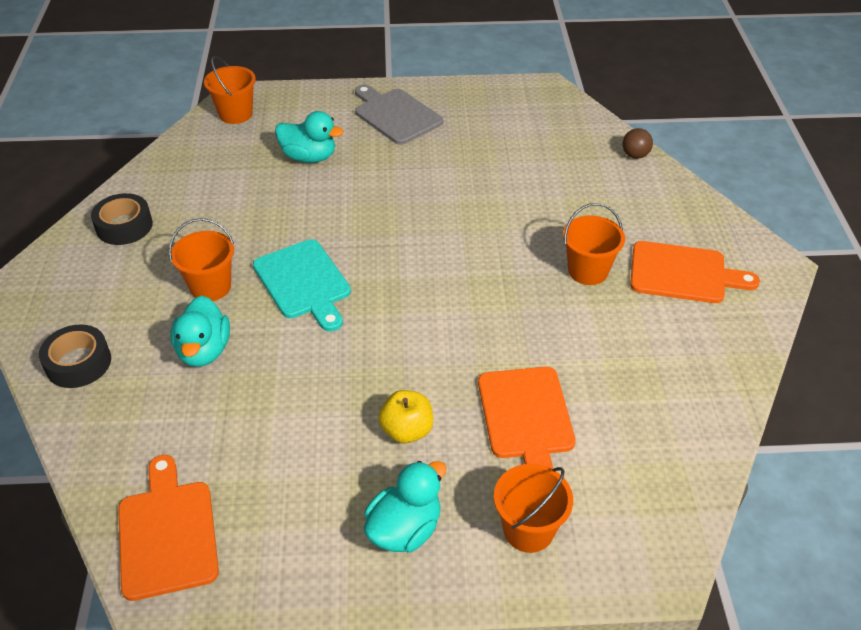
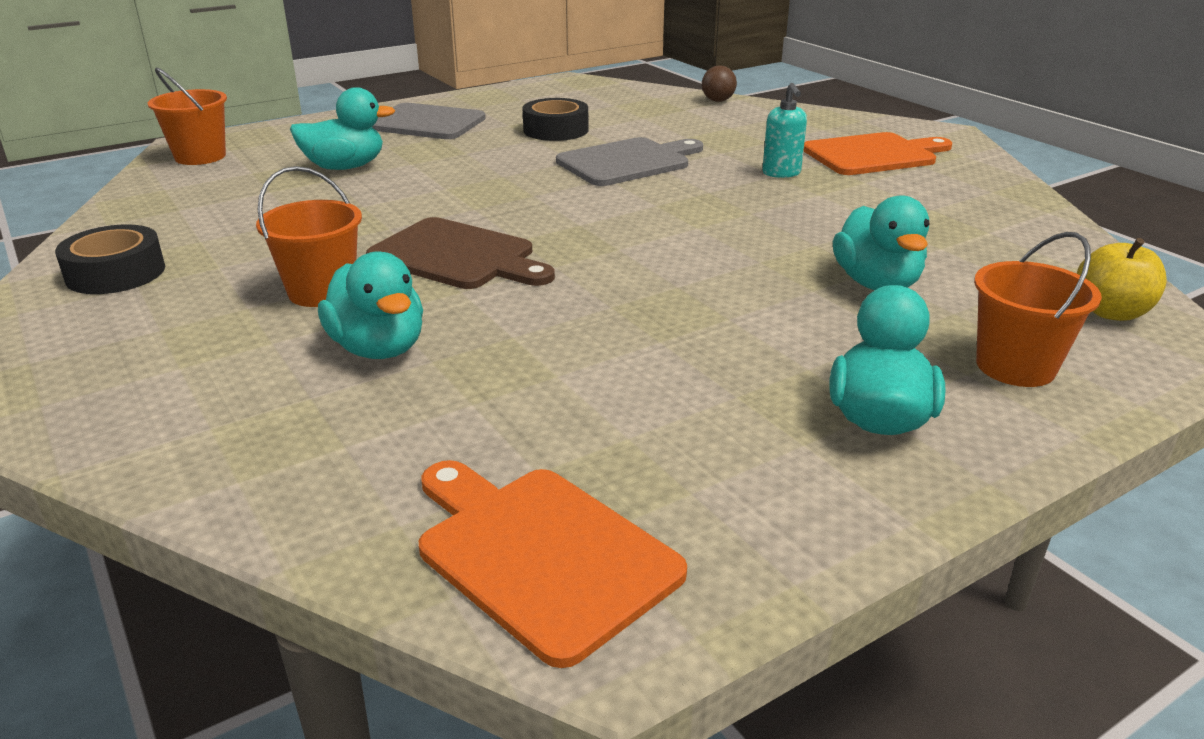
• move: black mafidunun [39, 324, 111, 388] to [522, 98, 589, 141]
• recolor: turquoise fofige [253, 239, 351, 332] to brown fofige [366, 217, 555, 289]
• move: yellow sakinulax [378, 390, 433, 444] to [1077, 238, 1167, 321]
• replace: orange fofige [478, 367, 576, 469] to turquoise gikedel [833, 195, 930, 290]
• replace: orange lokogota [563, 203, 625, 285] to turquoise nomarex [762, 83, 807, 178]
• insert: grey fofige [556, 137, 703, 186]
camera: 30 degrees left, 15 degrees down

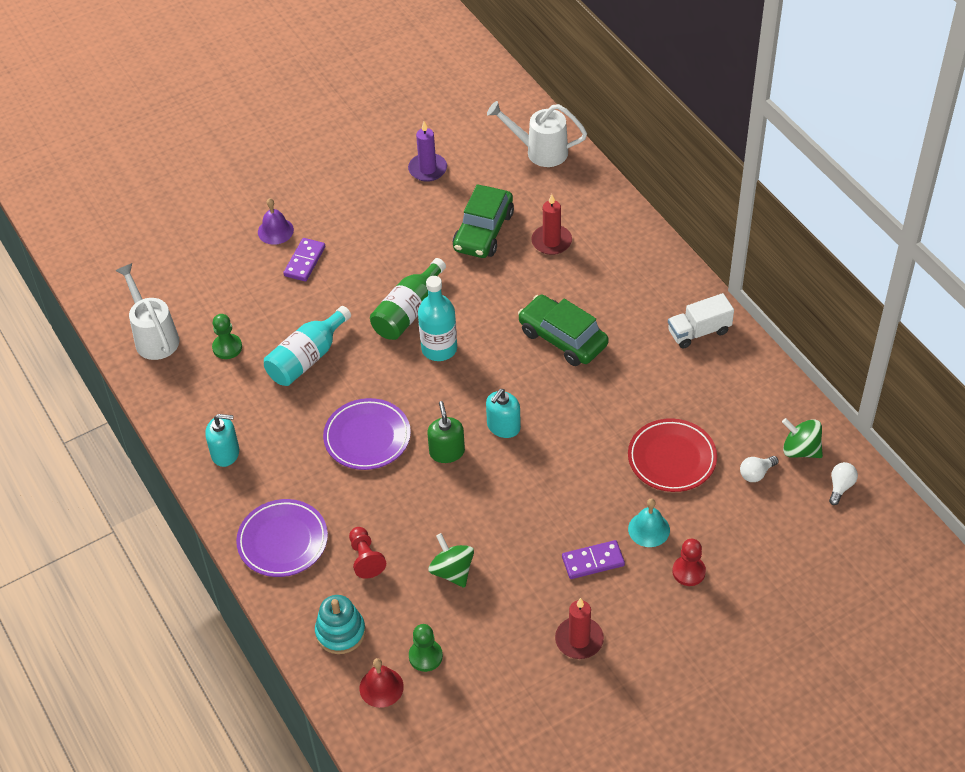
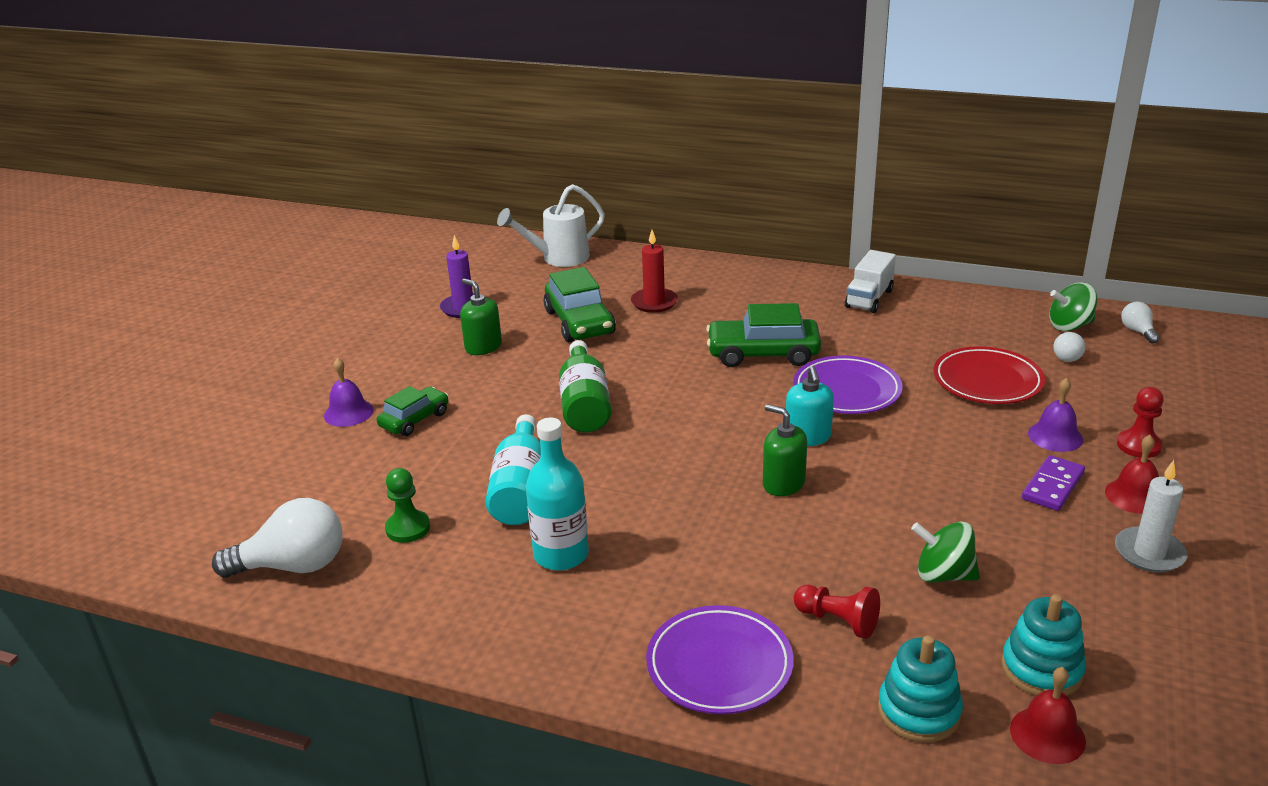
• replace: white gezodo [115, 263, 179, 360] to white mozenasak [212, 498, 342, 578]
• delete: turquoise nomarex [205, 414, 239, 467]
• replace: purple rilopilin [283, 238, 325, 282] to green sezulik [377, 386, 449, 436]
• move: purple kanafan [323, 398, 411, 470] to [793, 356, 903, 414]
• replace: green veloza [409, 624, 443, 672] to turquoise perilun [1001, 594, 1086, 696]
• move: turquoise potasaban [418, 276, 457, 361] to [526, 418, 589, 571]
• recolor: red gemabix [555, 598, 604, 659] to white gemabix [1115, 460, 1188, 573]
• recolor: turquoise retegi [628, 498, 670, 547] to purple retegi [1028, 378, 1083, 452]
• insert: green nomarex [460, 279, 502, 355]
• insert: red retegi [1105, 435, 1159, 514]
camera: 40 degrees left, 20 degrees down

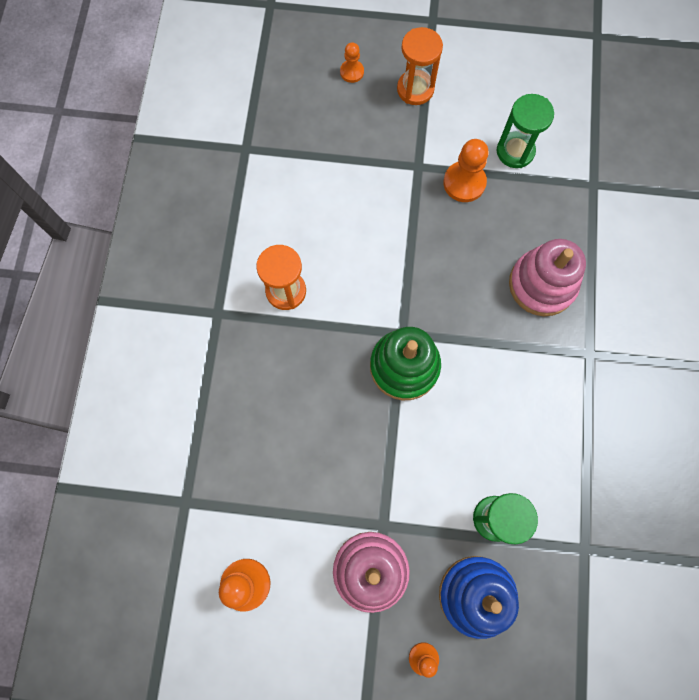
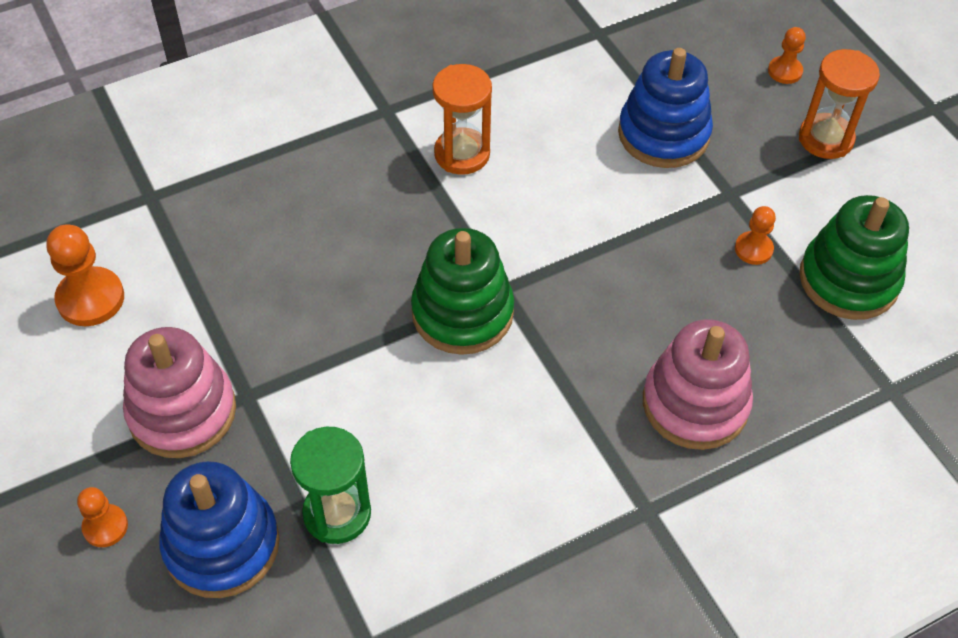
• resize: orange veloza [443, 139, 489, 202] = [735, 206, 776, 265] x0.59
• replace: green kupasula [497, 94, 554, 168] to green perilun [799, 195, 909, 320]
• insert: blue perilun [618, 48, 713, 168]
camera: 55 degrees right, 20 degrees down

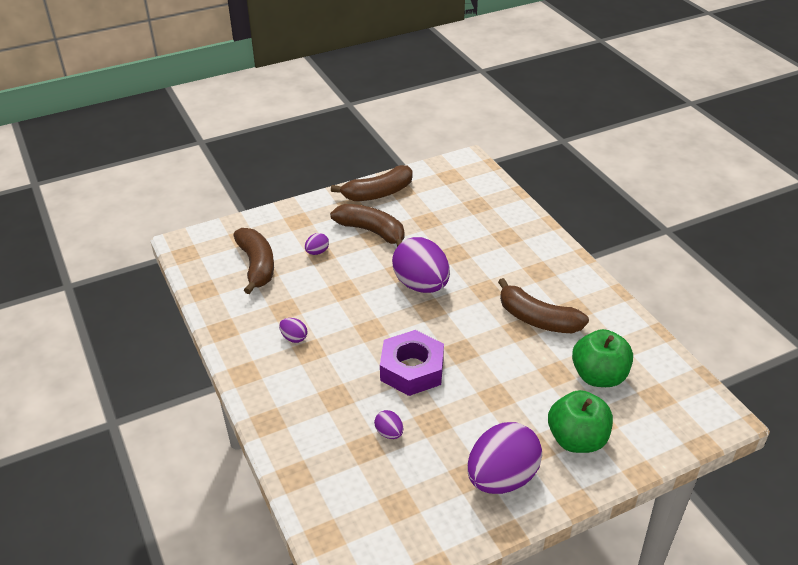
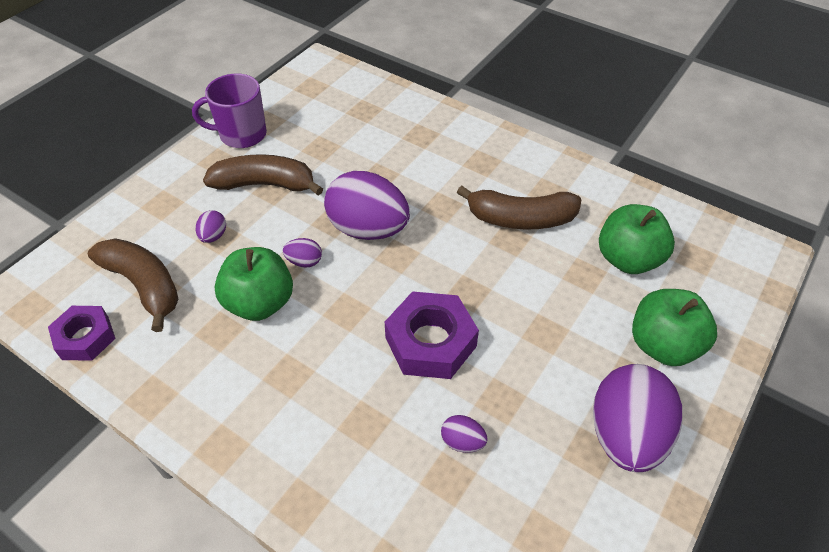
• move: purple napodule [279, 318, 307, 343] to [283, 238, 322, 268]
• replace: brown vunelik [331, 165, 413, 201] to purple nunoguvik [192, 74, 267, 148]
• insert: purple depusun [48, 306, 116, 361]
• insert: green sakinulax [214, 247, 293, 321]
camera: 30 degrees left, 10 degrees up

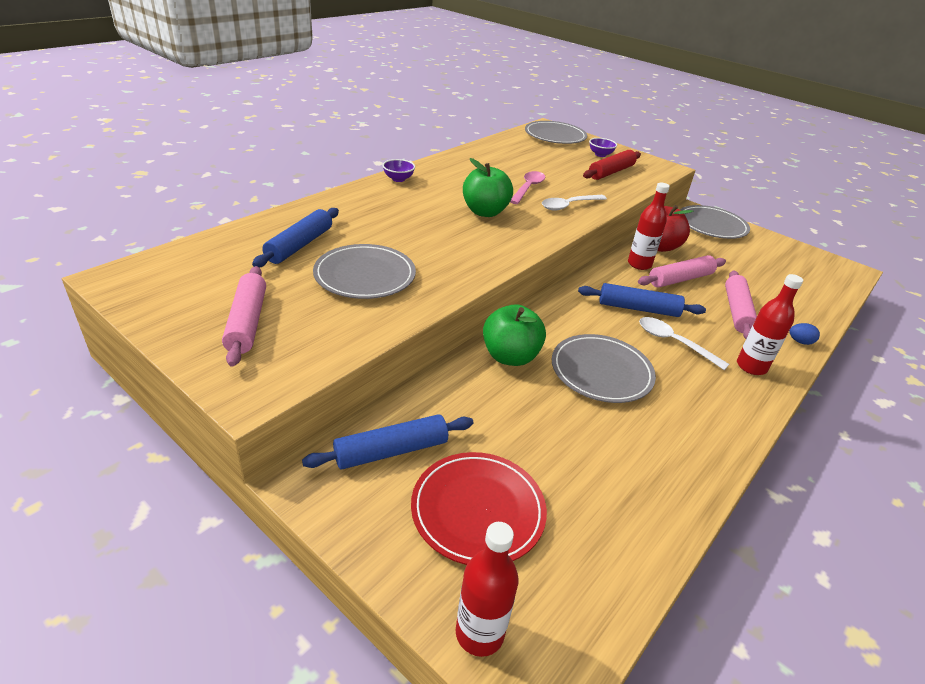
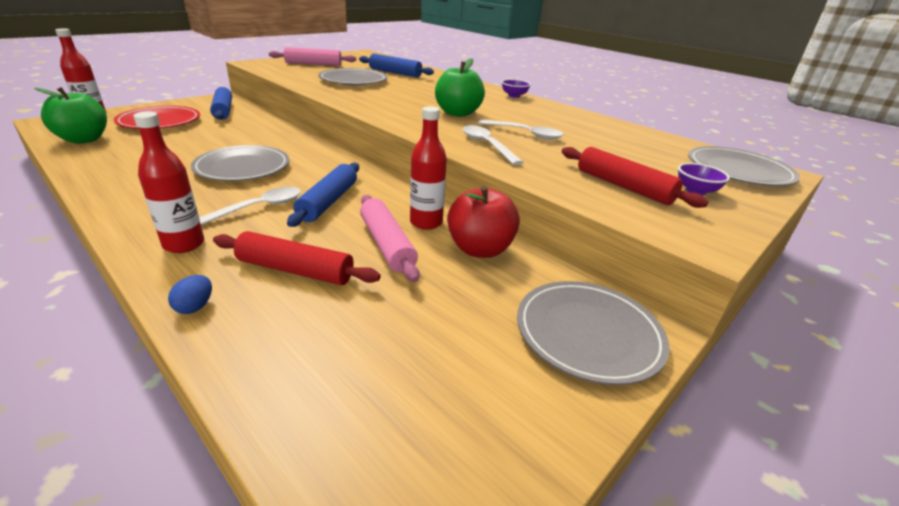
• move: green sakinulax [483, 304, 546, 366] to [34, 87, 107, 144]
• recolor: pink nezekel [510, 171, 545, 204] to white nezekel [478, 120, 564, 140]
• recolor: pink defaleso [725, 271, 757, 339] to red defaleso [213, 231, 381, 285]
camera: 95 degrees right, 5 degrees down

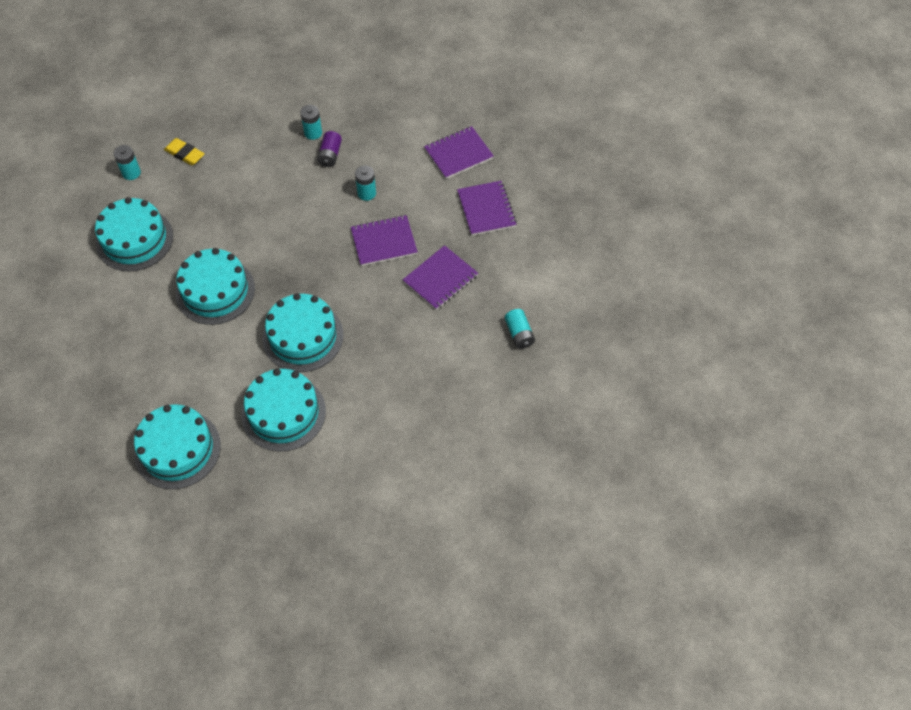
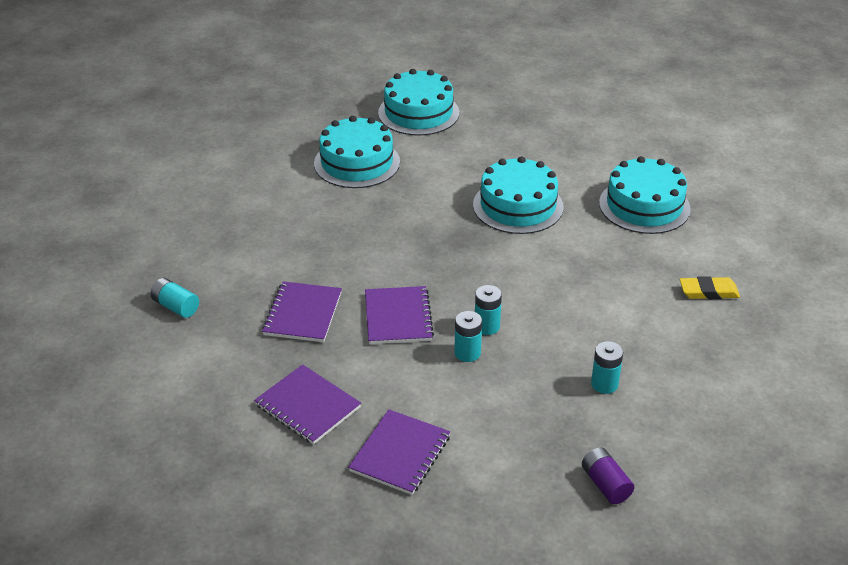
• move: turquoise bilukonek [113, 145, 141, 180] to [475, 285, 502, 335]
• delete: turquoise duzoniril [262, 293, 343, 372]
• move: purple bilukonek [317, 131, 342, 167] to [582, 448, 634, 504]
• rotate: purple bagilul [351, 215, 418, 266] = [365, 286, 434, 344] 45 degrees counterclockwise
camera: 145 degrees right, 20 degrees down

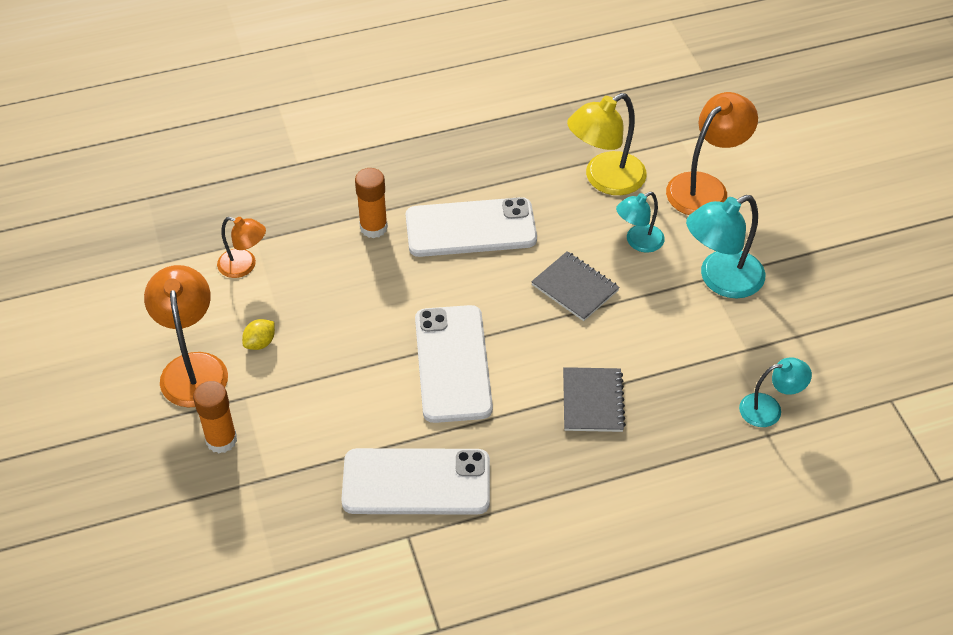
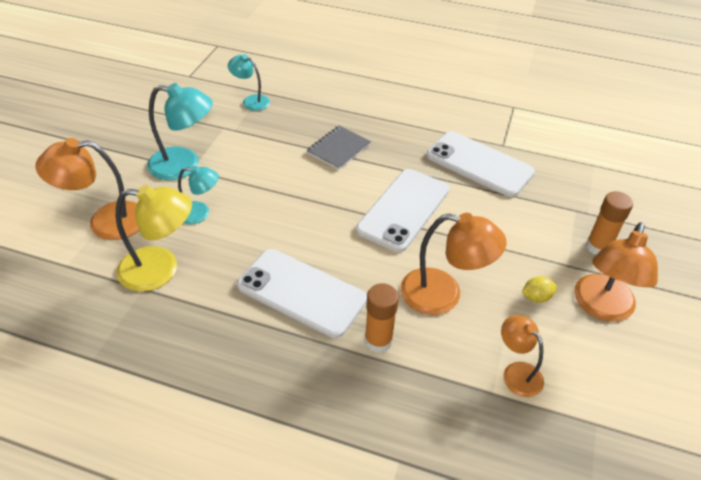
• delete: grey bagilul [531, 251, 620, 321]
• insert: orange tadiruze [400, 213, 507, 315]
camera: 145 degrees left, 5 degrees down

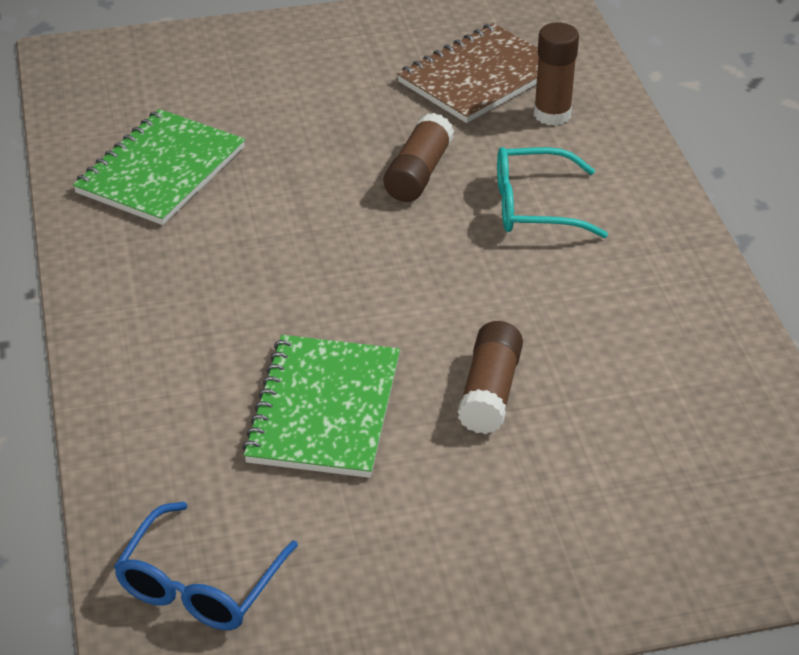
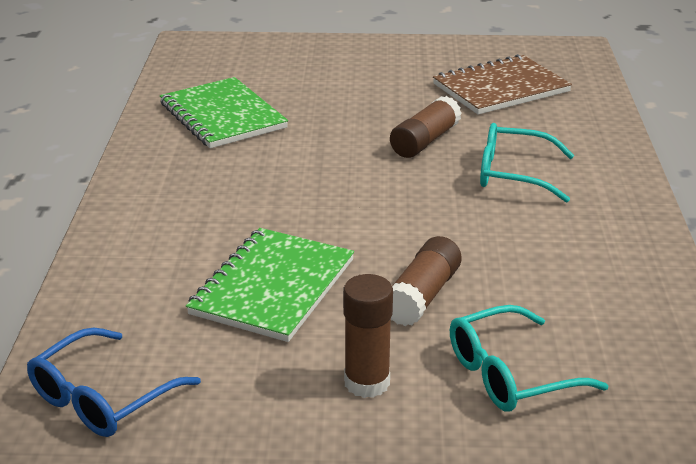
• rotate: green bagilul [73, 109, 245, 225] = [160, 77, 288, 148] 75 degrees counterclockwise
• move: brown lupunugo [534, 22, 579, 126] to [343, 274, 393, 398]
• insert: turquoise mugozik [450, 305, 609, 412]
camera: 15 degrees right, 10 degrees down

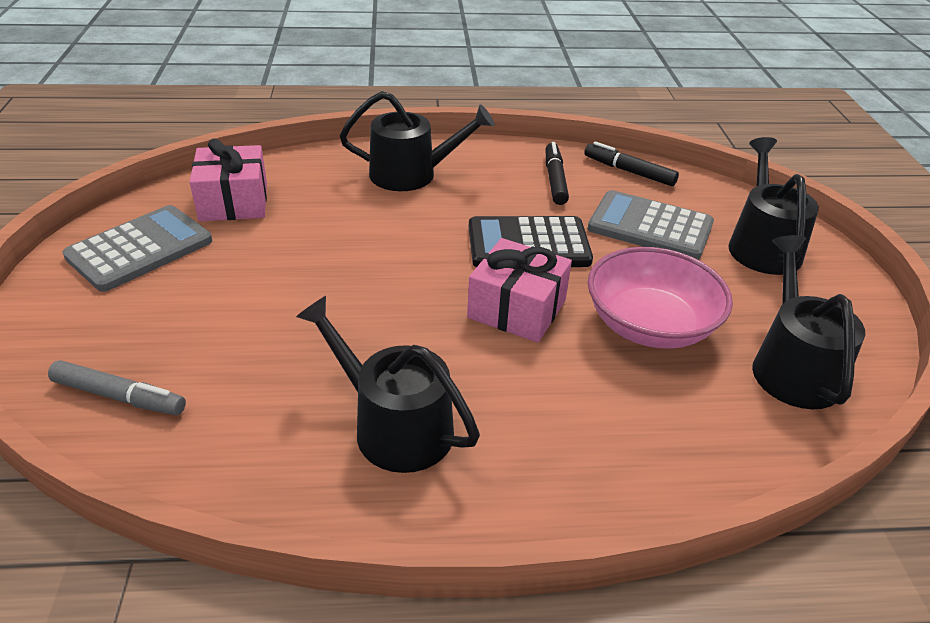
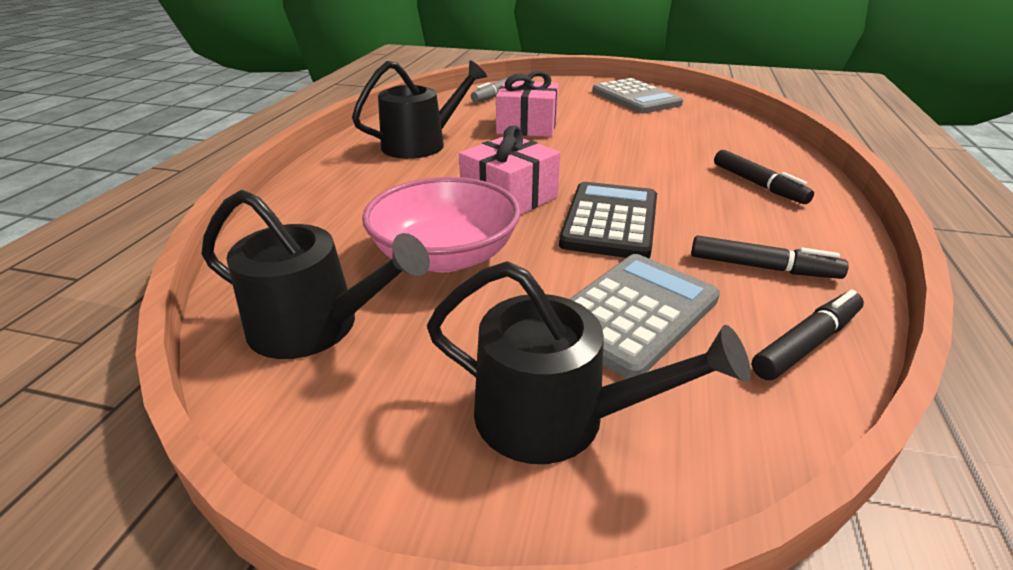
• move: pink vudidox [190, 138, 267, 221] to [496, 71, 558, 137]
• replace: black gezodo [340, 91, 494, 191] to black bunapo [714, 150, 814, 204]
camera: 110 degrees right, 5 degrees down

